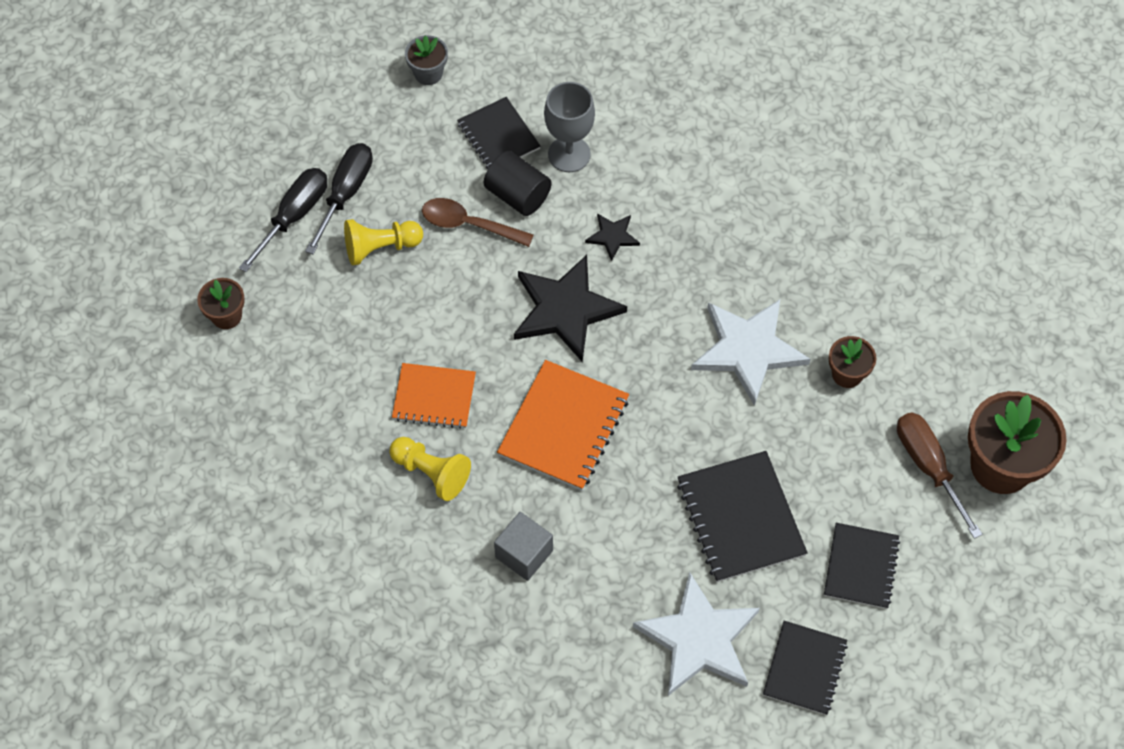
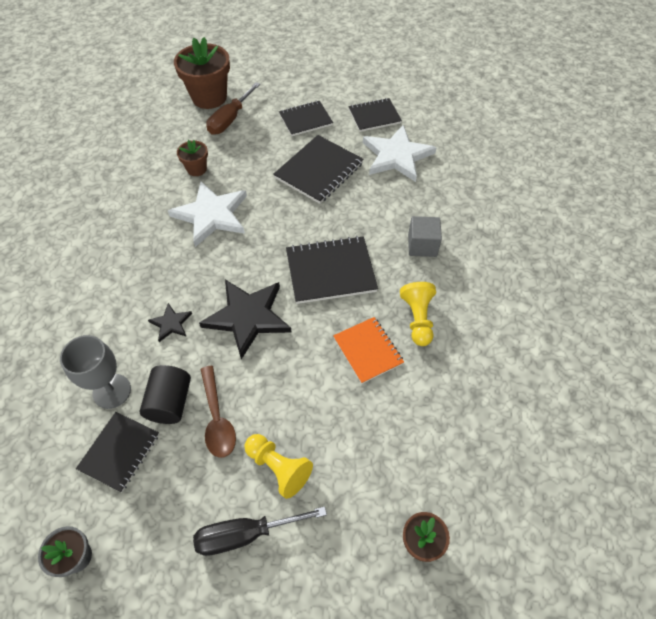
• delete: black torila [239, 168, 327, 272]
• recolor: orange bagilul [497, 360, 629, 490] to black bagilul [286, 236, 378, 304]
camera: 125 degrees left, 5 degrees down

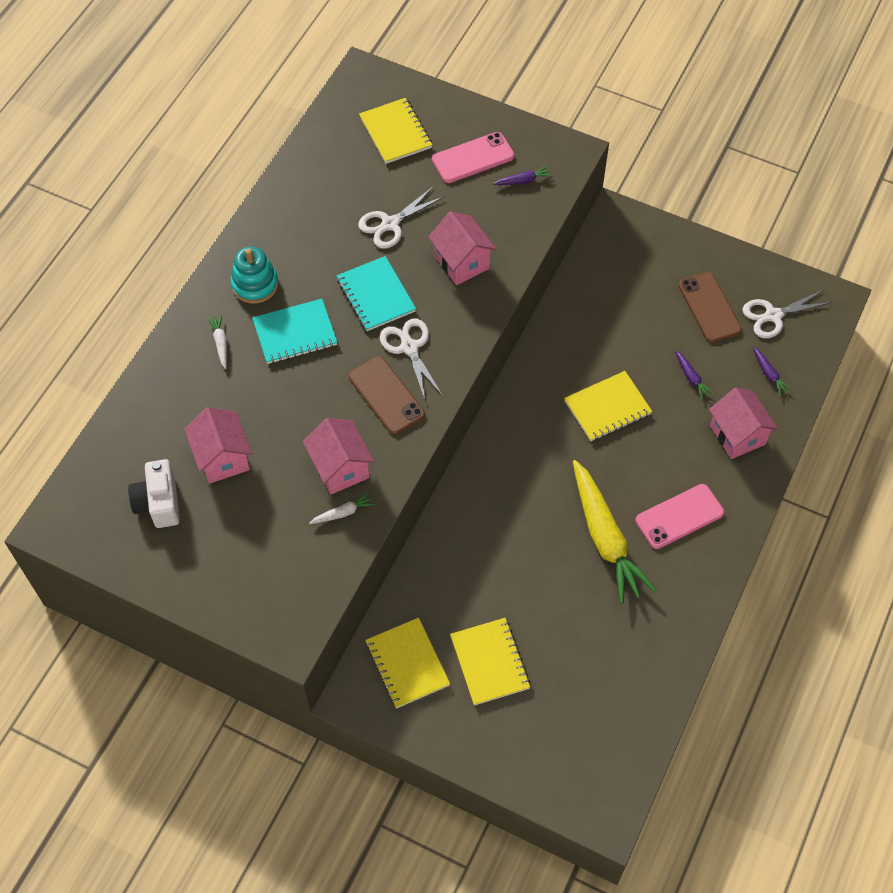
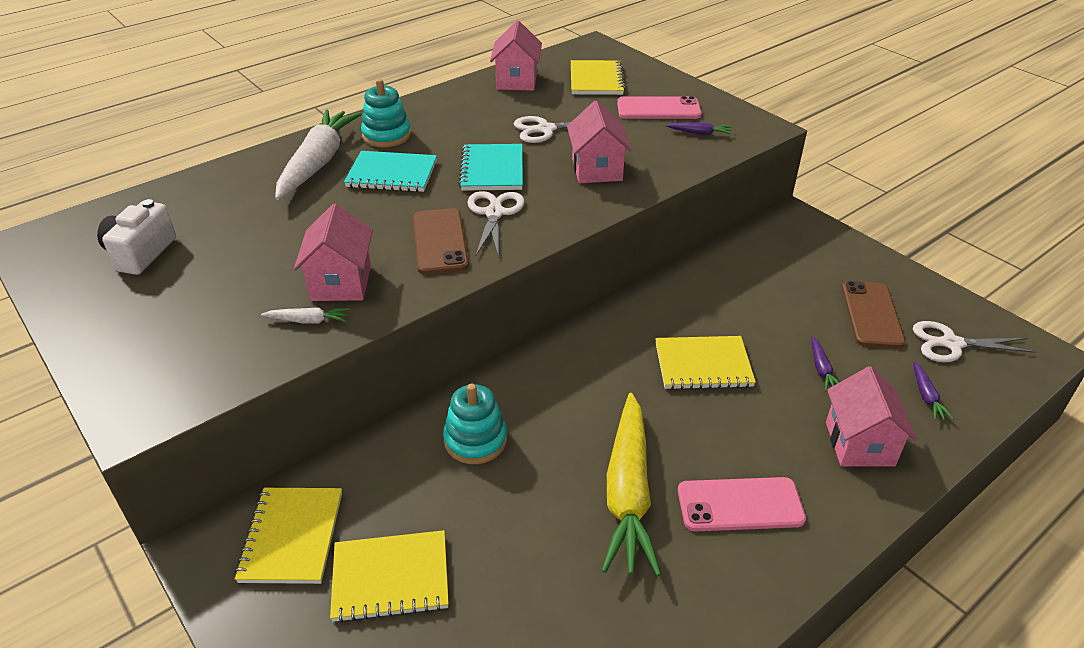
• move: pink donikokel [184, 407, 252, 484] to [490, 21, 542, 91]
• resize: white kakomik [207, 314, 227, 369] = [275, 109, 361, 200] x2.47
• rotate: yellow bagilul [450, 618, 530, 706] = [330, 530, 449, 623] 75 degrees clockwise
• insert: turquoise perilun [443, 383, 507, 464]
camera: 25 degrees right, 20 degrees down

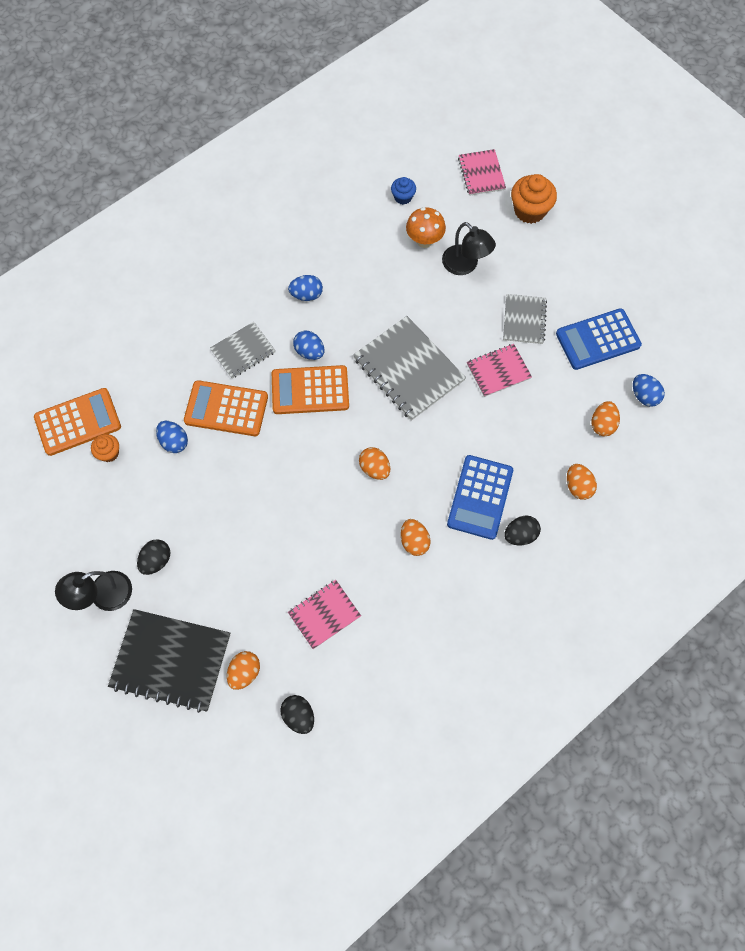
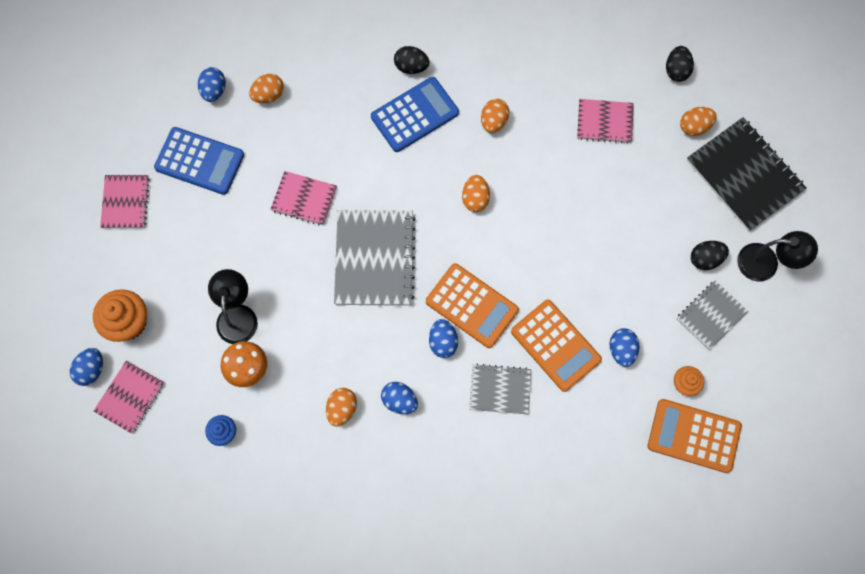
• move: grey bagilul [503, 294, 547, 344] to [676, 280, 748, 350]
• move: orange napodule [567, 464, 597, 500] to [326, 388, 357, 427]
• insert: blue napodule [70, 348, 103, 386]
• insert: pink bagilul [100, 175, 150, 228]
camera: 140 degrees left, 5 degrees up

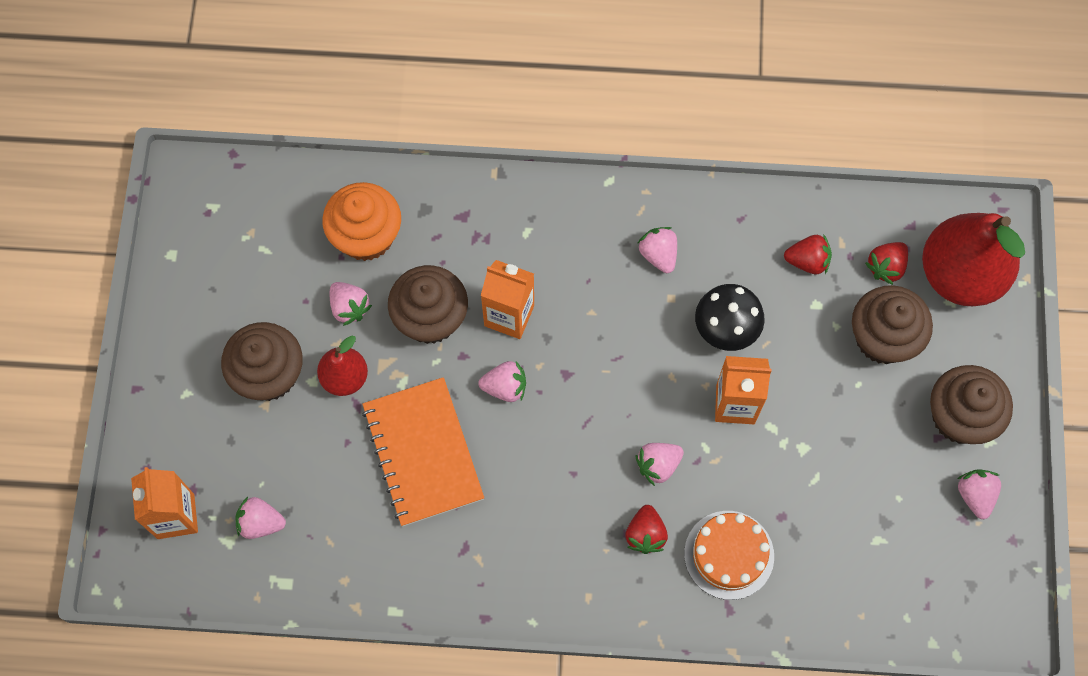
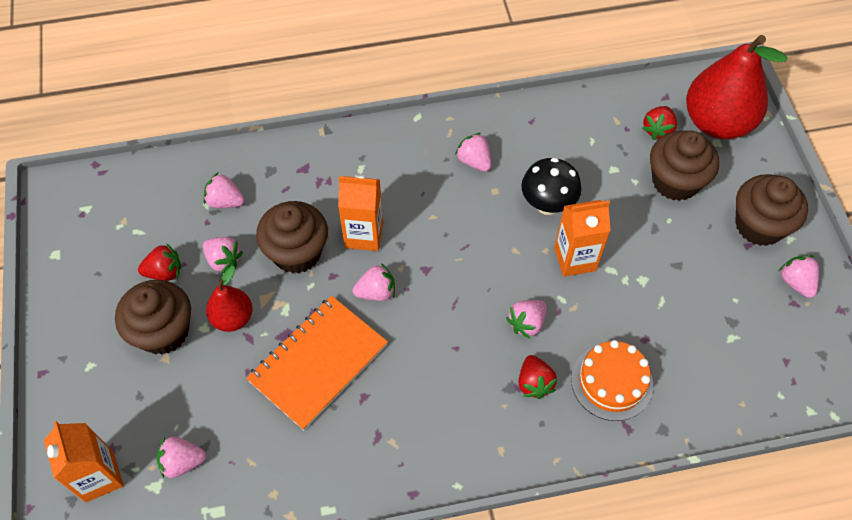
• replace: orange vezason [322, 182, 401, 261] to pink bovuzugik [204, 173, 245, 208]
• rotate: orange bagilul [362, 377, 484, 526] = [246, 296, 388, 430] 75 degrees clockwise
• move: red bovuzugik [784, 234, 832, 274] to [138, 243, 181, 281]
camera: 15 degrees left, 10 degrees down

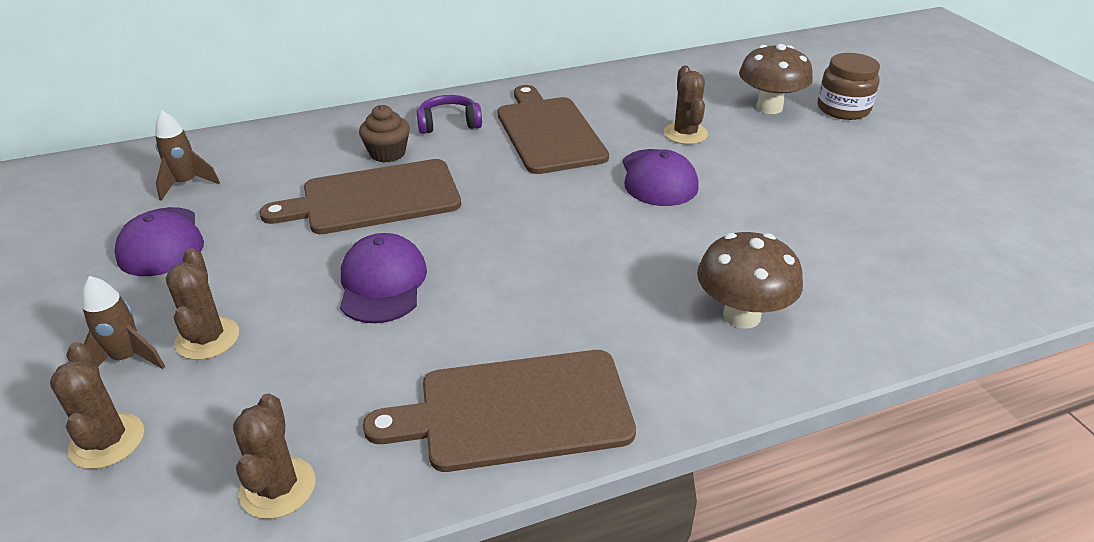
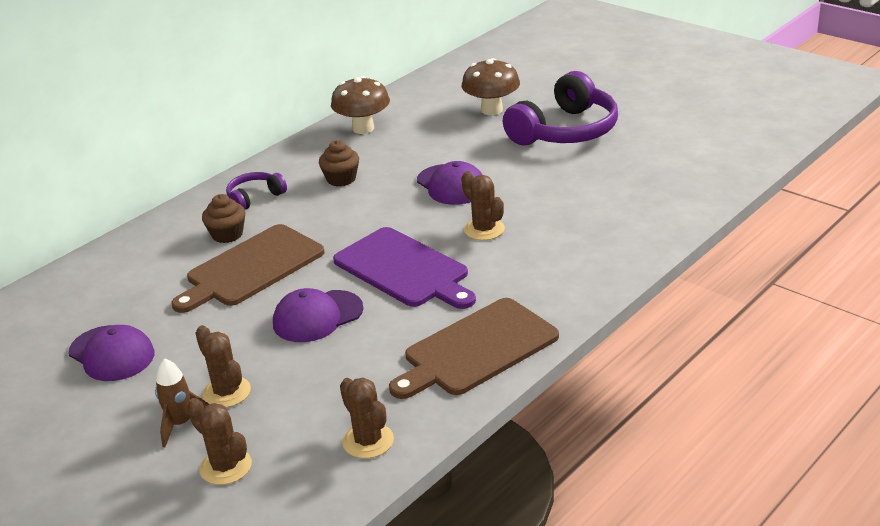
• delete: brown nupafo [155, 111, 220, 201]
• rotate: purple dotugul [340, 233, 427, 323] = [273, 288, 363, 342] 90 degrees counterclockwise
• replace: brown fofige [497, 85, 609, 174] to brown vezason [319, 140, 359, 186]
• move: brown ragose [664, 65, 708, 144] to [461, 171, 505, 240]
• move: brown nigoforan [697, 232, 803, 329] to [331, 76, 390, 134]
• delete: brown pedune [817, 53, 880, 120]
• insert: purple fofige [333, 227, 476, 309]
• insert: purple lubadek [503, 71, 618, 145]
camera: 25 degrees left, 5 degrees down

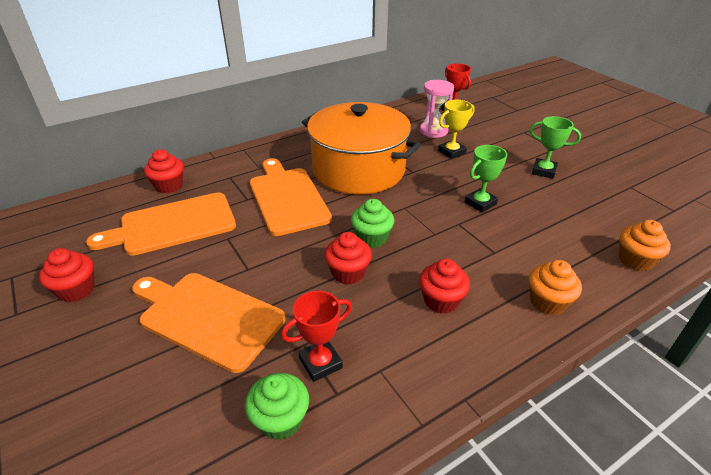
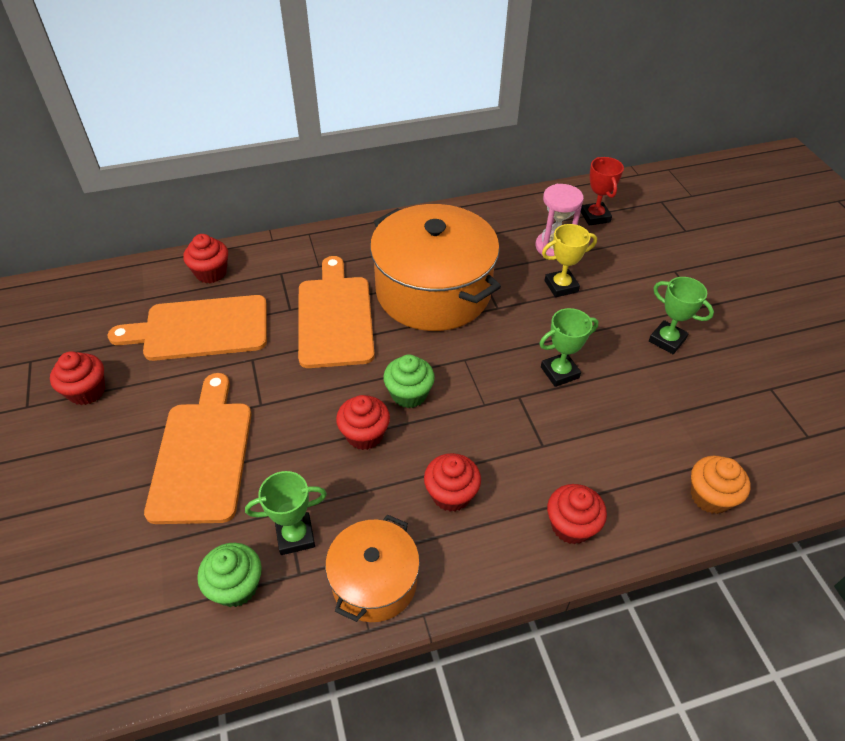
• rotate: orange fofige [132, 273, 286, 373] = [144, 373, 251, 524] 45 degrees clockwise
• recolor: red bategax [281, 291, 352, 382] to green bategax [245, 471, 327, 555]
• recolor: orange vezason [529, 260, 582, 315] to red vezason [547, 484, 607, 544]
• insert: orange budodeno [325, 514, 420, 622]
camera: 15 degrees right, 10 degrees up

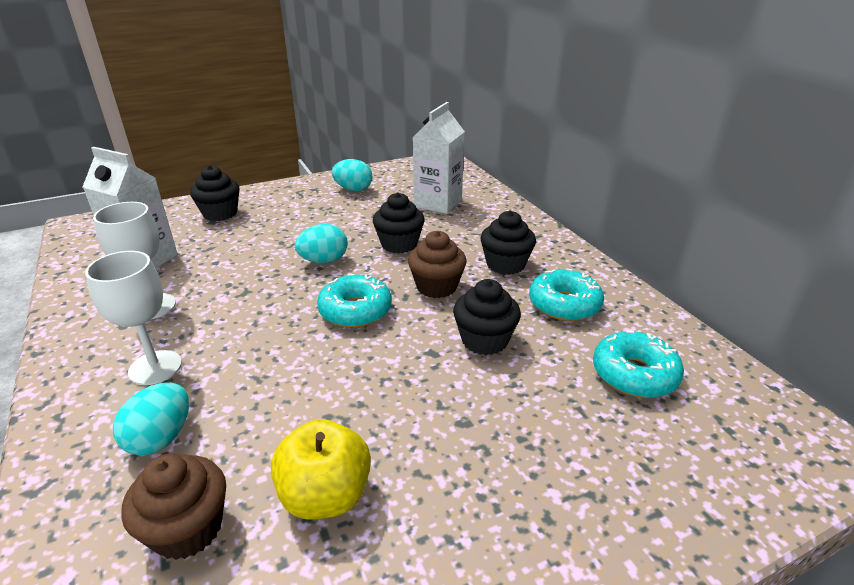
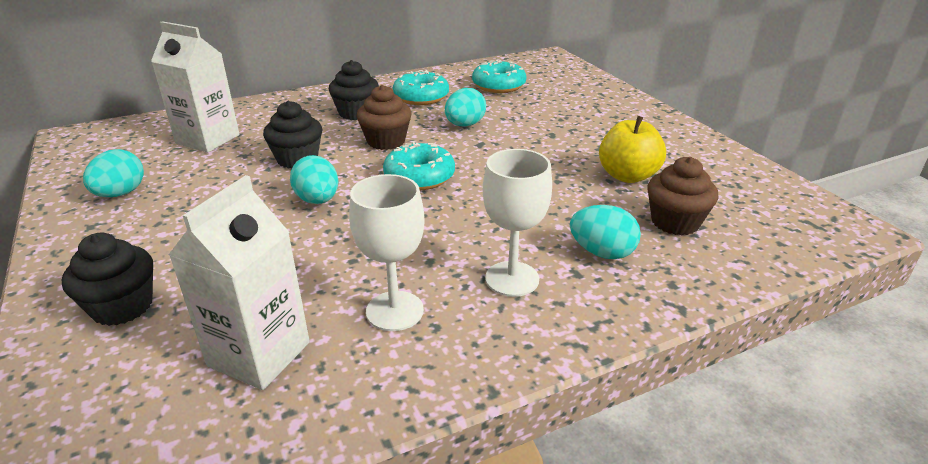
• replace: black vezason [453, 279, 521, 355] to turquoise napodule [445, 88, 486, 127]
camera: 90 degrees left, 0 degrees up

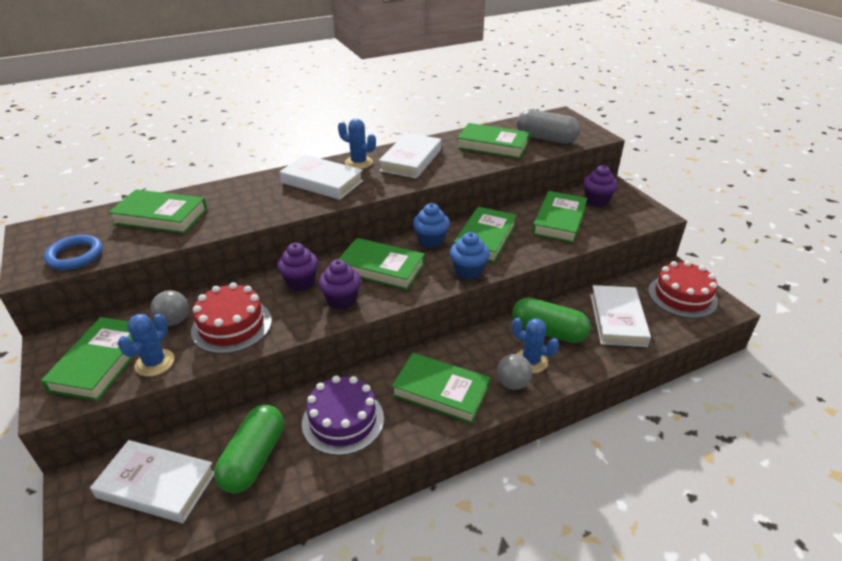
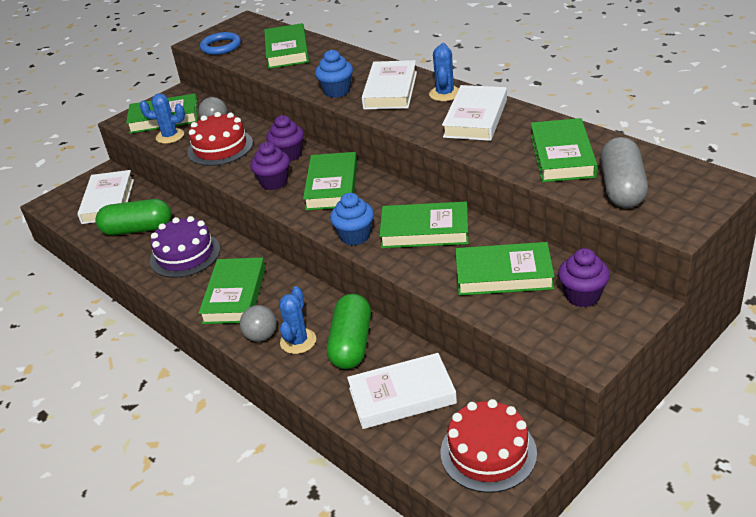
• rotate: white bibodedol [379, 133, 441, 179] = [442, 85, 507, 141] 75 degrees counterclockwise
• move: blue vezason [413, 203, 450, 248] to [315, 49, 353, 98]
camera: 75 degrees right, 0 degrees up

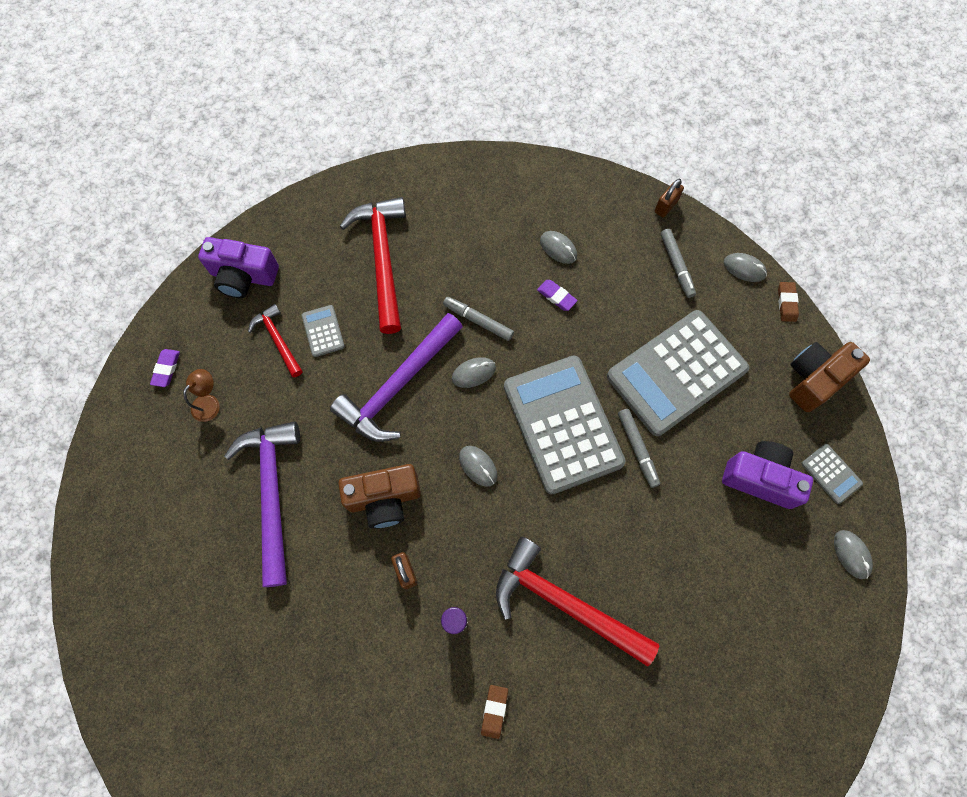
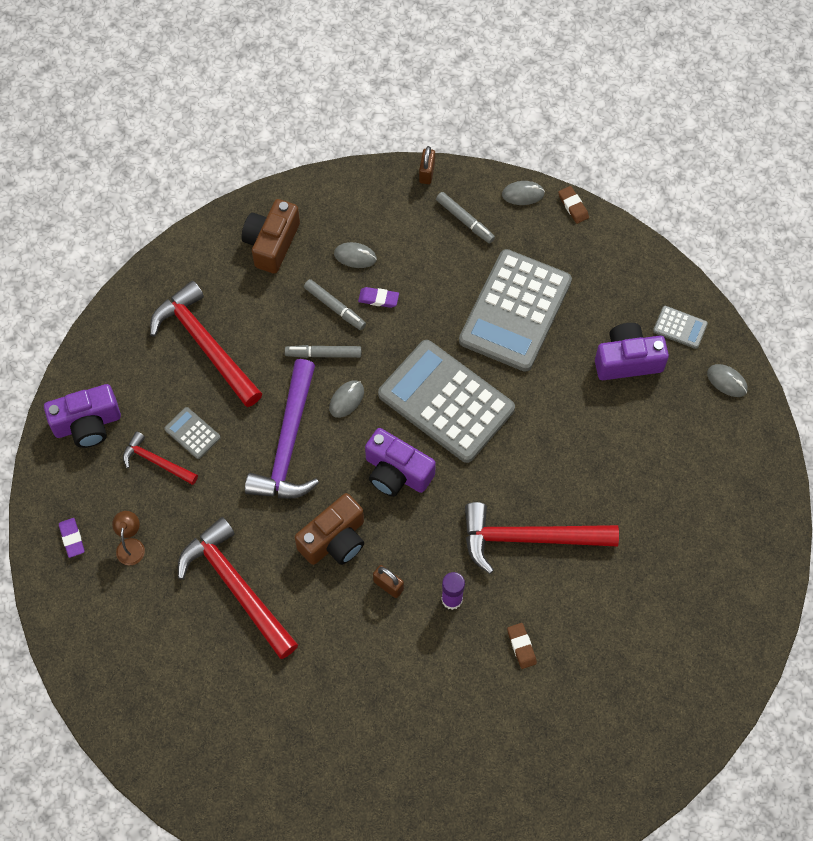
• recolor: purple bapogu [224, 421, 300, 587] to red bapogu [178, 517, 298, 659]
• replace: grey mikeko [459, 446, 497, 487] to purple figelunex [365, 428, 436, 497]
• move: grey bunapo [618, 409, 660, 488] to [304, 279, 366, 330]
• move: brown figelunex [789, 342, 870, 412] to [241, 199, 300, 274]
camera: 30 degrees left, 5 degrees down

